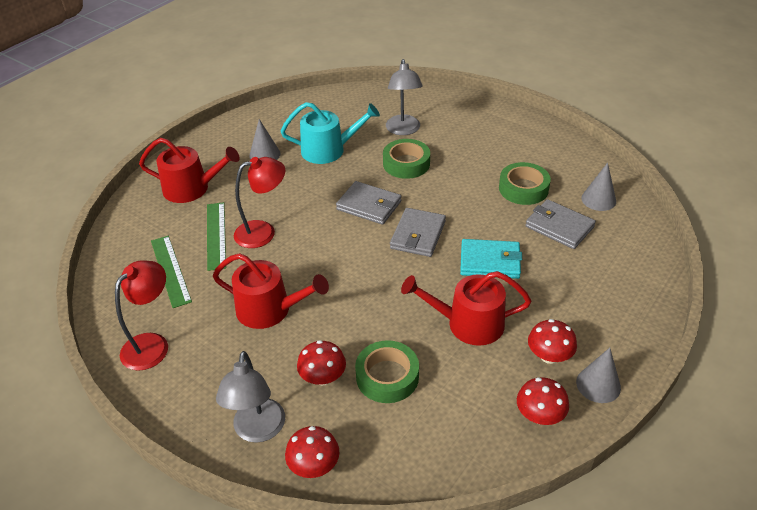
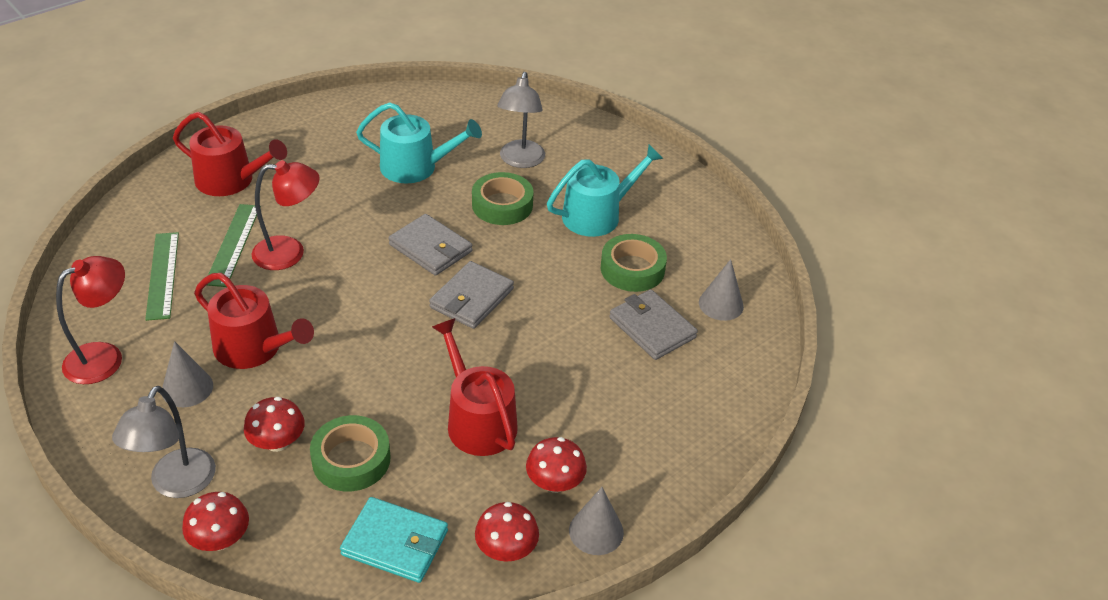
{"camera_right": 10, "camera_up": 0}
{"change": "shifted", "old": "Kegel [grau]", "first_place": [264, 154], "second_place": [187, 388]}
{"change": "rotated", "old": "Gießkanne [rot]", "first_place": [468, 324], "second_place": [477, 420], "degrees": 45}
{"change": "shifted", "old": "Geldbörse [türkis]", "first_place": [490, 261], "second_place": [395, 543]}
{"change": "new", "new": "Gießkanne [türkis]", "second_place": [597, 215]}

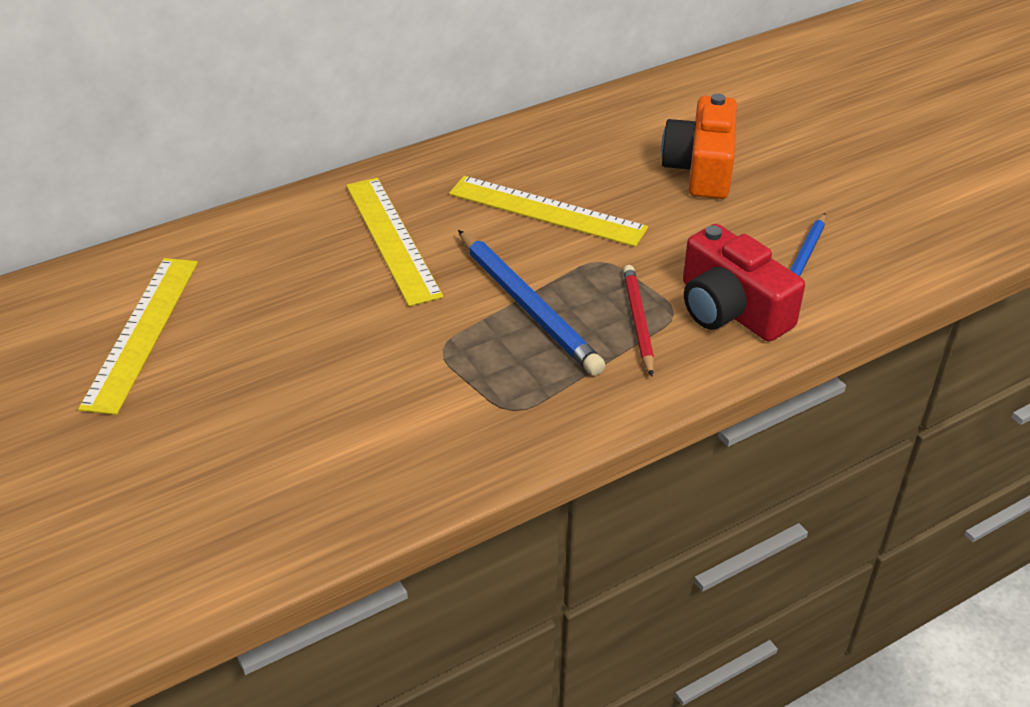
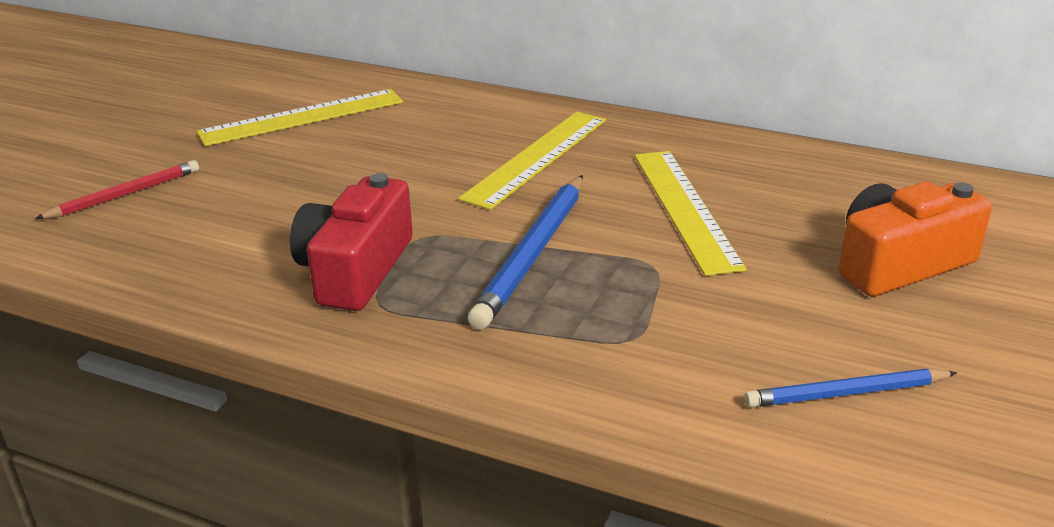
{"camera_right": 55, "camera_up": -10}
{"change": "shifted", "old": "Bleistift [rot]", "first_place": [638, 321], "second_place": [125, 194]}
{"change": "shifted", "old": "Kamera [rot]", "first_place": [731, 309], "second_place": [355, 270]}

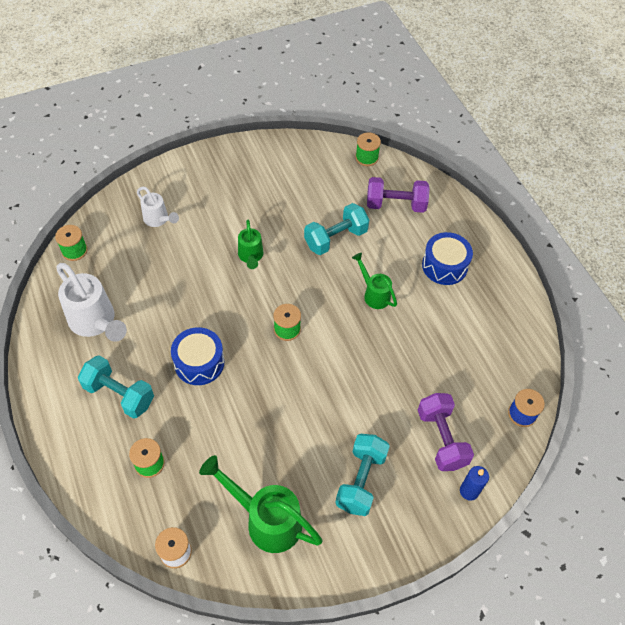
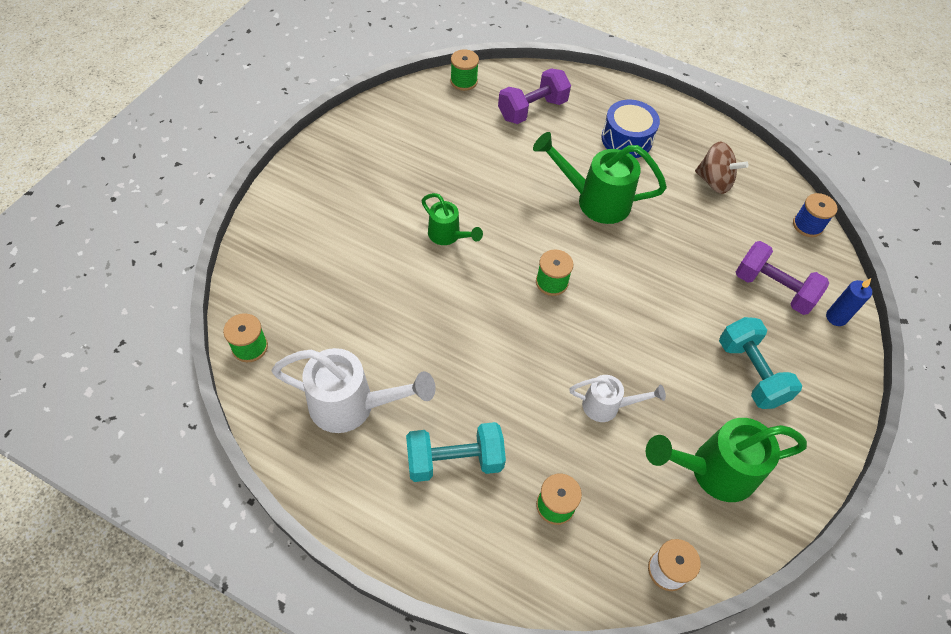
{"camera_right": -40, "camera_up": 0}
{"change": "shifted", "old": "Gießkanne [weiß]", "first_place": [158, 220], "second_place": [608, 406]}
{"change": "gone", "old": "Trommel [blau]", "first_place": [199, 362]}
{"change": "gone", "old": "Hantel [türkis]", "first_place": [335, 238]}
{"change": "scaled", "old": "Gießkanne [grün]", "first_place": [374, 294], "second_place": [594, 200], "factor": 1.72}
{"change": "new", "new": "Kreisel [braun]", "second_place": [714, 181]}

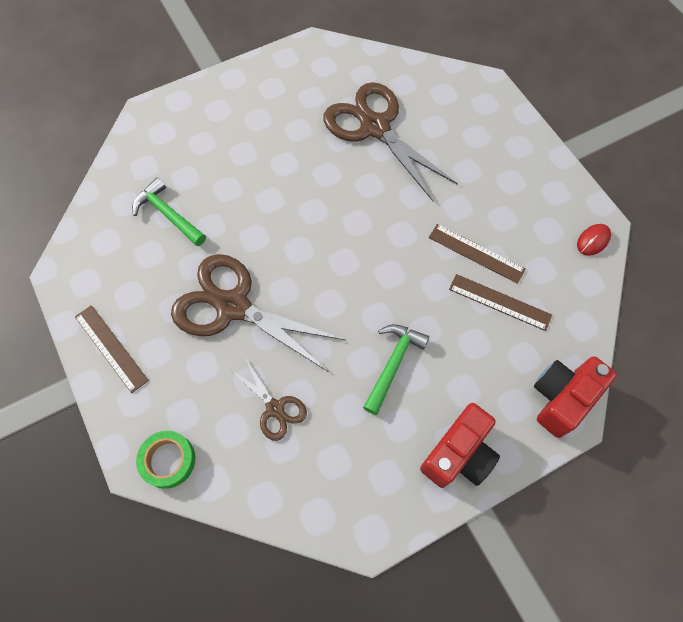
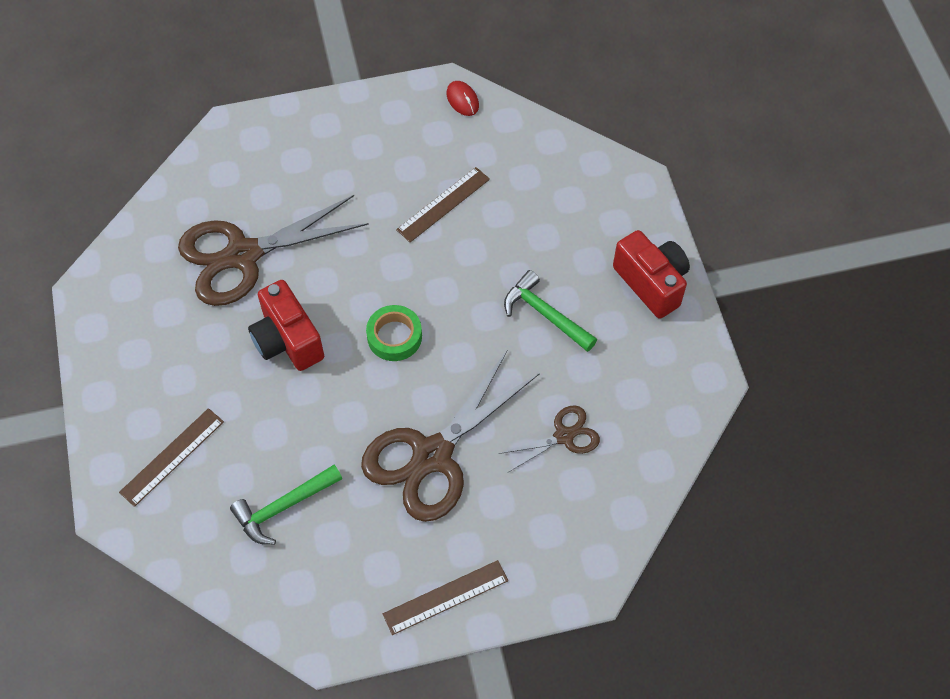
{"camera_right": -75, "camera_up": -5}
{"change": "shifted", "old": "Klebeband [grün]", "first_place": [168, 460], "second_place": [394, 336]}
{"change": "shifted", "old": "Lineal [braun]", "first_place": [499, 302], "second_place": [172, 456]}
{"change": "shifted", "old": "Kamera [rot]", "first_place": [561, 398], "second_place": [287, 340]}

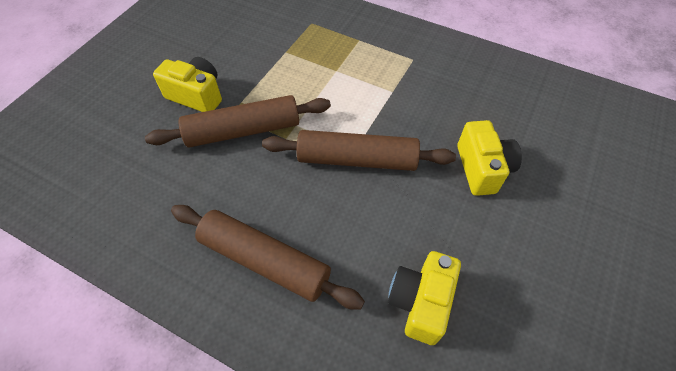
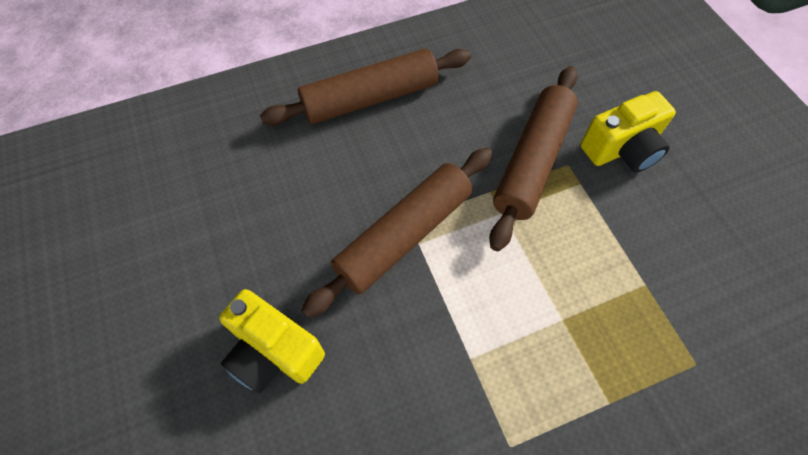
{"camera_right": 130, "camera_up": 5}
{"change": "gone", "old": "Kamera [gelb]", "first_place": [420, 302]}

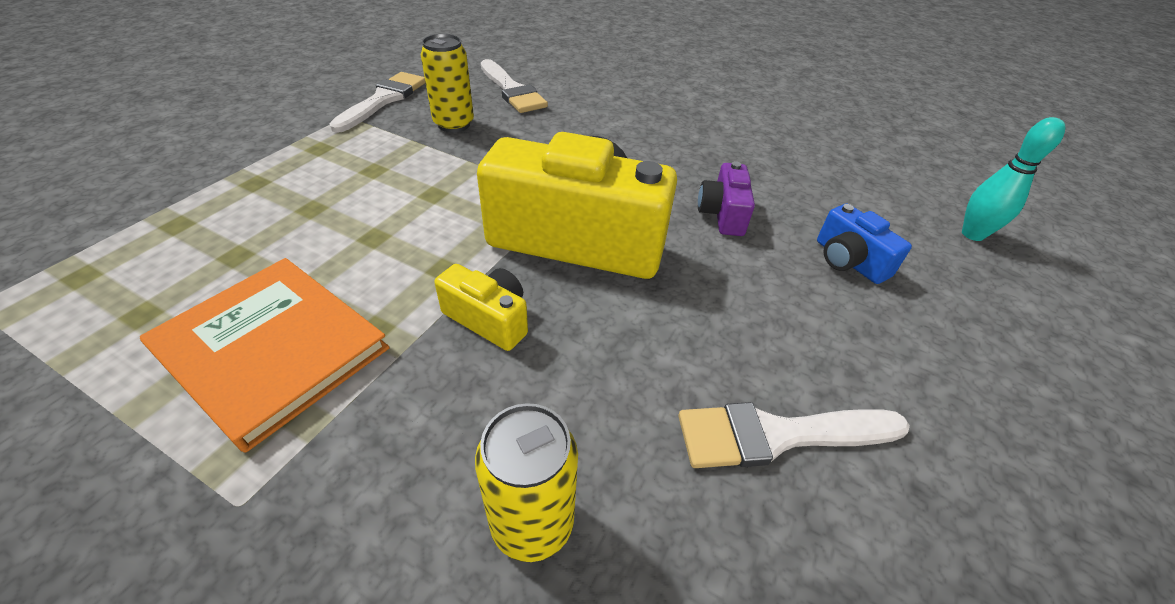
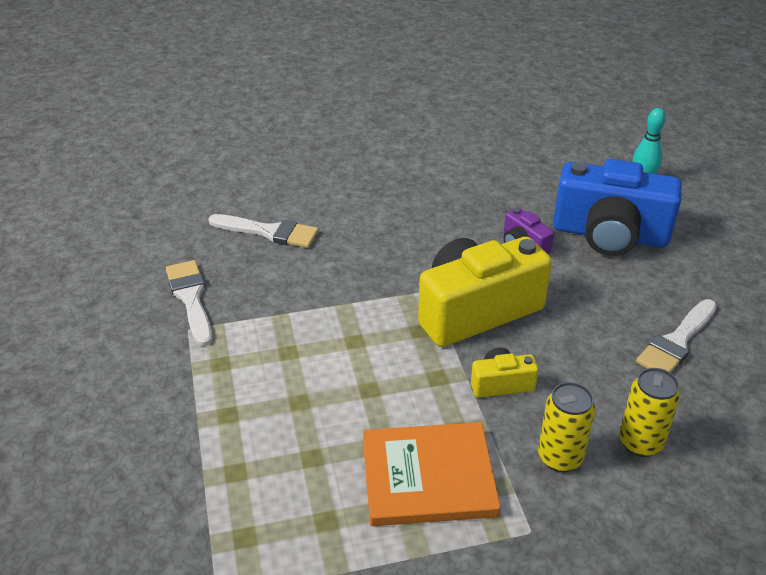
{"camera_right": -40, "camera_up": -5}
{"change": "shifted", "old": "Dose [gelb]", "first_place": [454, 124], "second_place": [560, 457]}
{"change": "scaled", "old": "Kamera [blau]", "first_place": [848, 261], "second_place": [610, 235], "factor": 2.21}

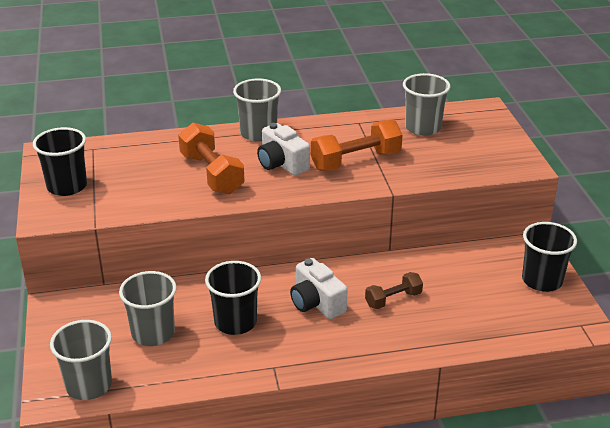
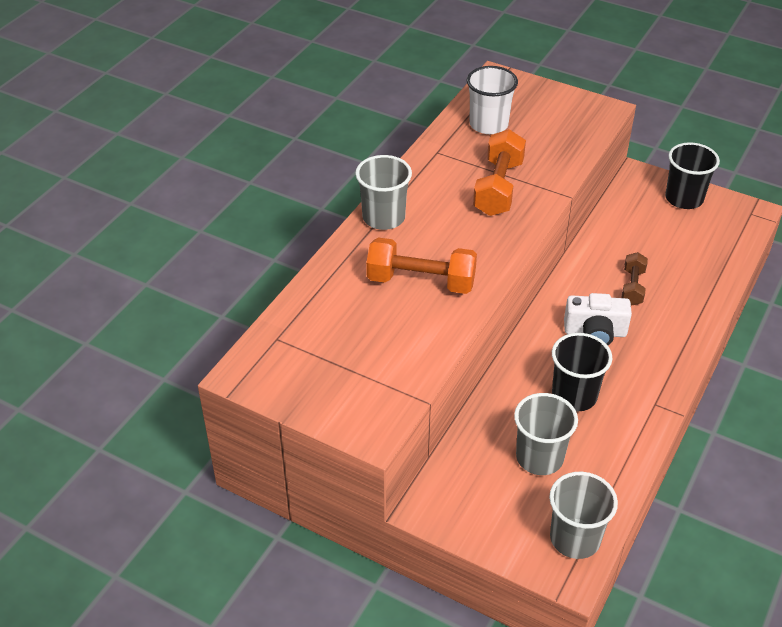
{"camera_right": -50, "camera_up": 10}
{"change": "gone", "old": "Becher [schwarz]", "first_place": [67, 186]}
{"change": "gone", "old": "Kamera [weiß]", "first_place": [281, 164]}
{"change": "repainted", "old": "Becher [grau]", "new": "Becher [weiß]", "first_place": [423, 128], "second_place": [488, 124]}

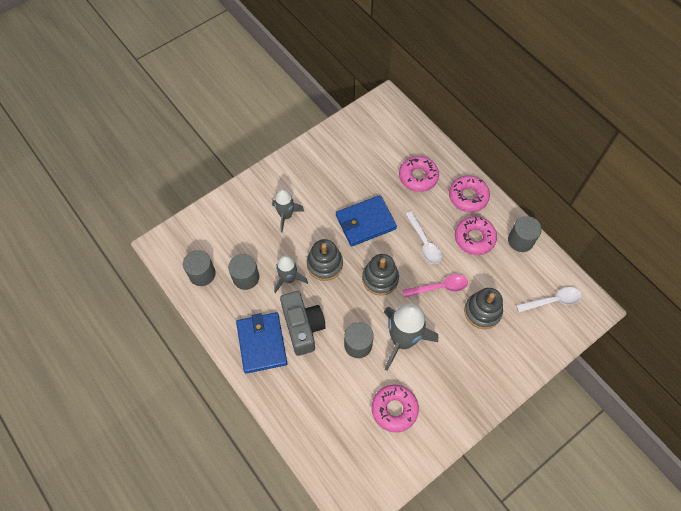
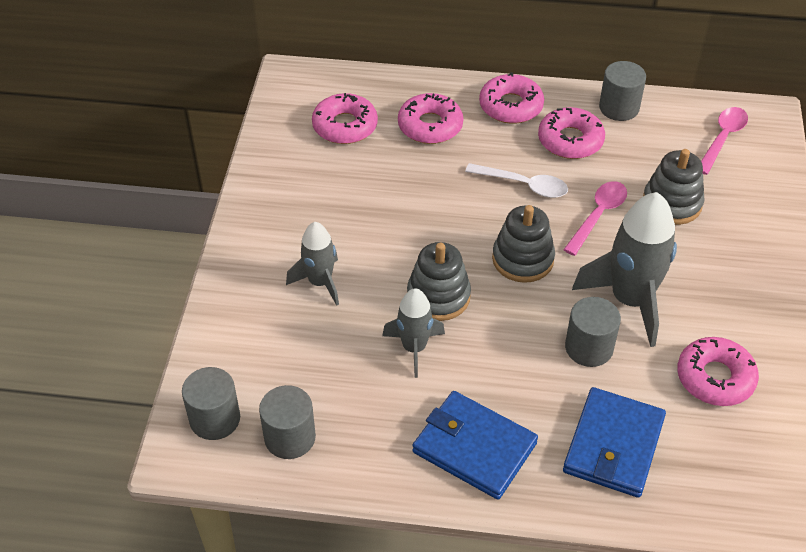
{"camera_right": -45, "camera_up": -15}
{"change": "shifted", "old": "Vollzylinder [grau]", "first_place": [246, 277], "second_place": [215, 419]}
{"change": "gone", "old": "Kamera [grau]", "first_place": [303, 327]}
{"change": "shifted", "old": "Geldbörse [blau]", "first_place": [365, 222], "second_place": [613, 445]}
{"change": "repainted", "old": "Löffel [weiß]", "new": "Löffel [rosa]", "first_place": [552, 301], "second_place": [722, 139]}
{"change": "new", "new": "Donut [rosa]", "second_place": [345, 126]}

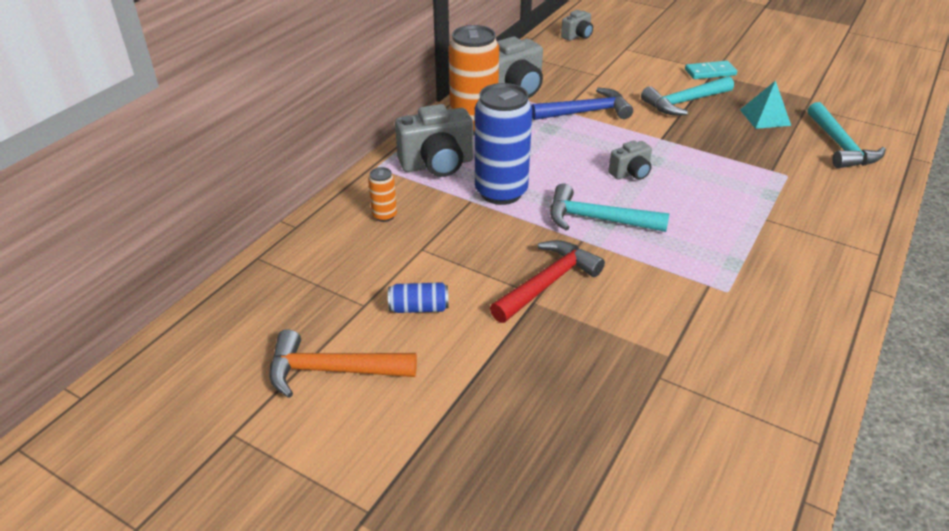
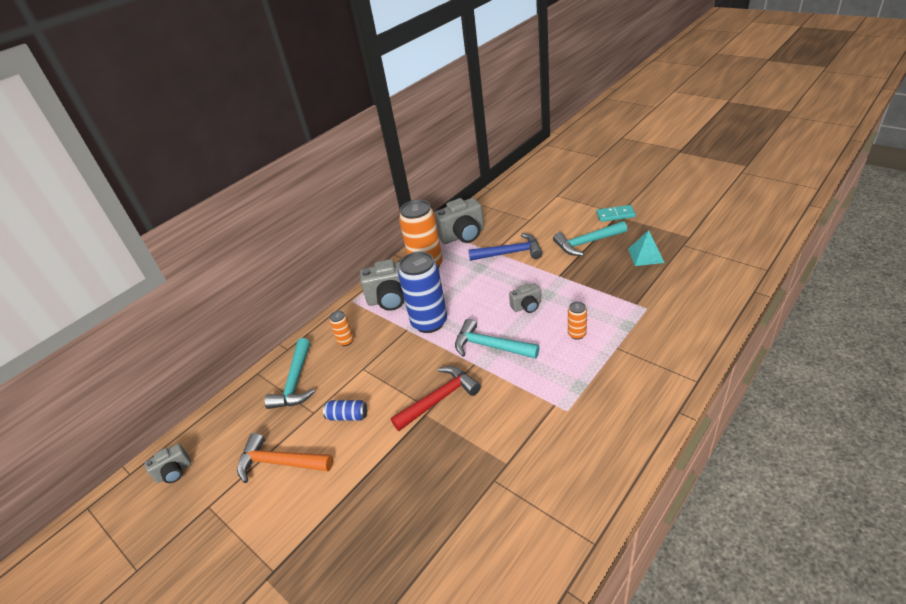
{"camera_right": 15, "camera_up": 0}
{"change": "shifted", "old": "Kamera [grau]", "first_place": [577, 36], "second_place": [174, 472]}
{"change": "shifted", "old": "Hammer [türkis]", "first_place": [840, 146], "second_place": [295, 382]}
{"change": "new", "new": "Dose [orange]", "second_place": [577, 334]}

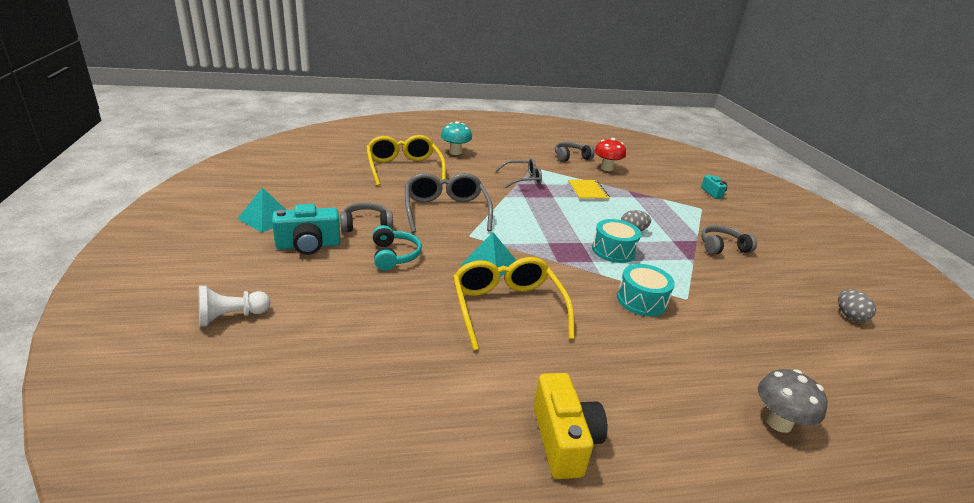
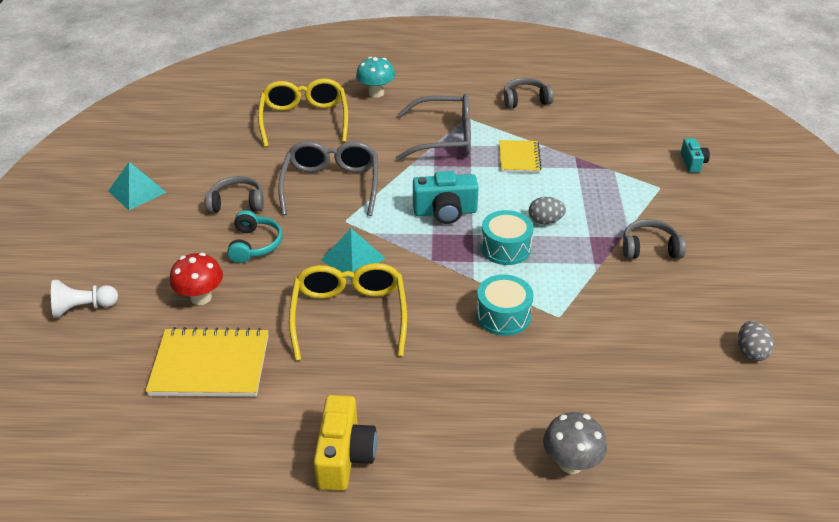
{"camera_right": 15, "camera_up": 10}
{"change": "shifted", "old": "Kamera [türkis]", "first_place": [308, 245], "second_place": [445, 212]}
{"change": "scaled", "old": "Brille [grau]", "first_place": [522, 179], "second_place": [443, 138], "factor": 1.59}
{"change": "shifted", "old": "Pilz [rot]", "first_place": [606, 168], "second_place": [201, 297]}
{"change": "new", "new": "Notizbuch [gelb]", "second_place": [210, 365]}

